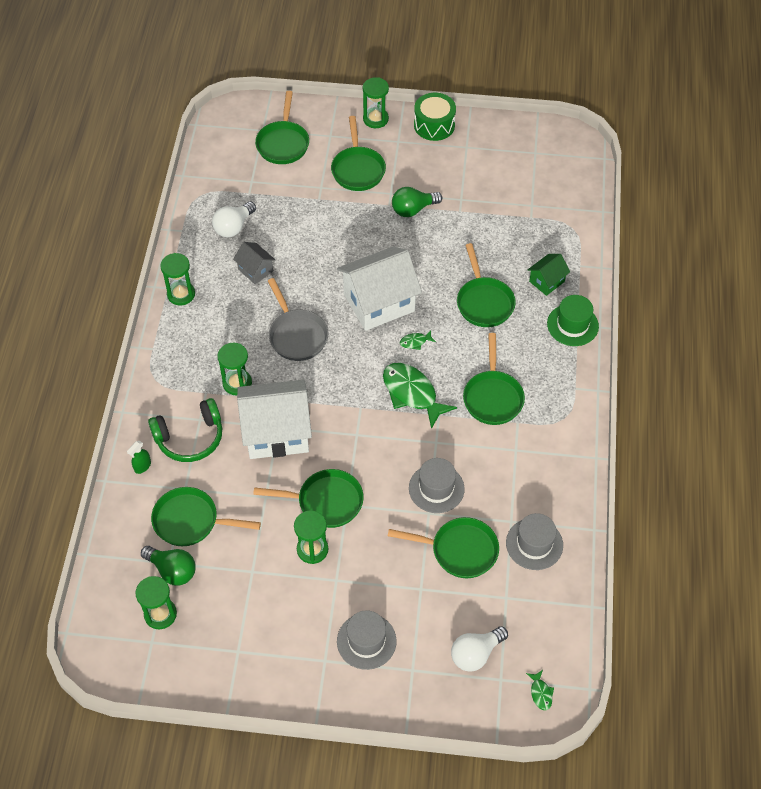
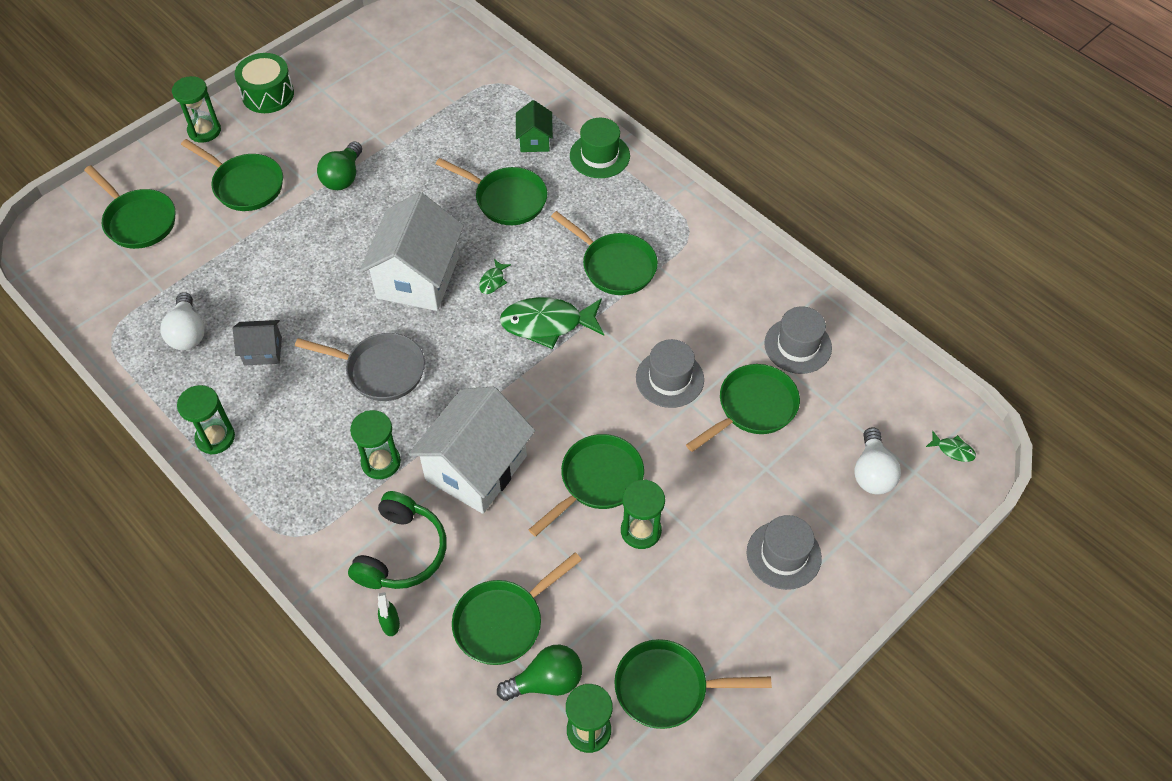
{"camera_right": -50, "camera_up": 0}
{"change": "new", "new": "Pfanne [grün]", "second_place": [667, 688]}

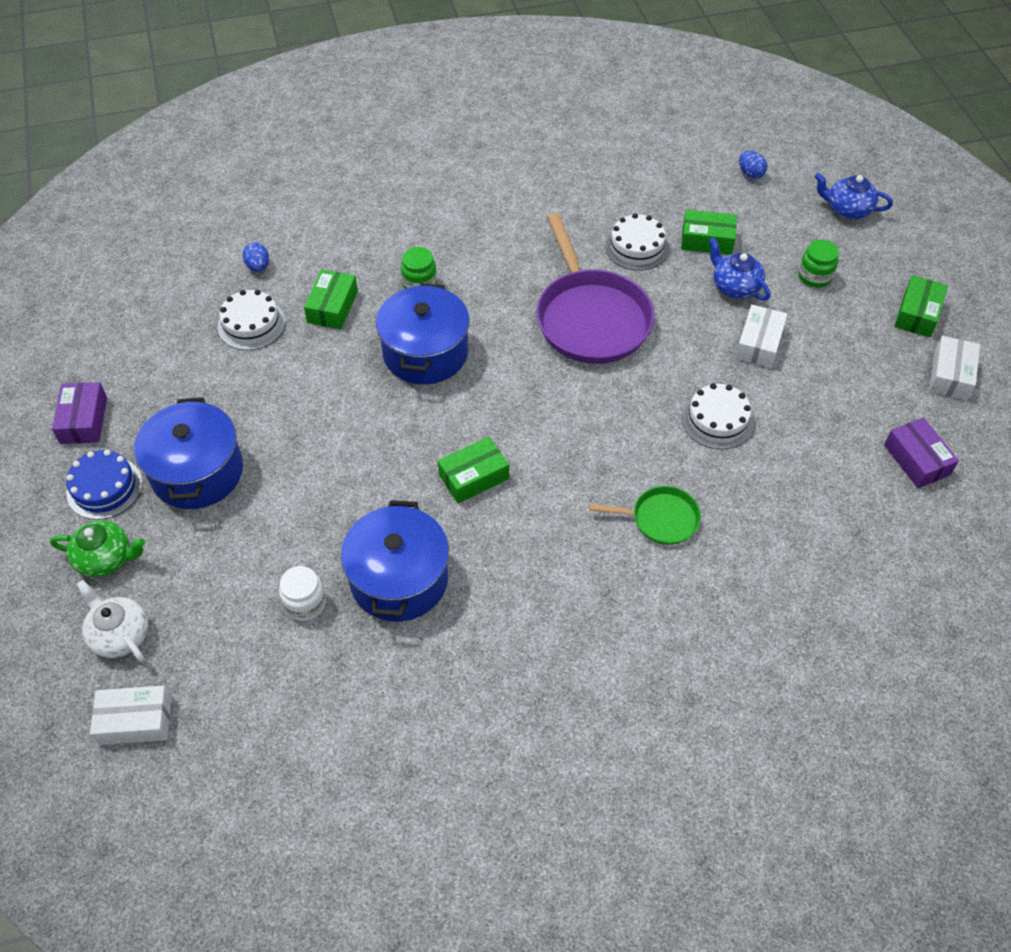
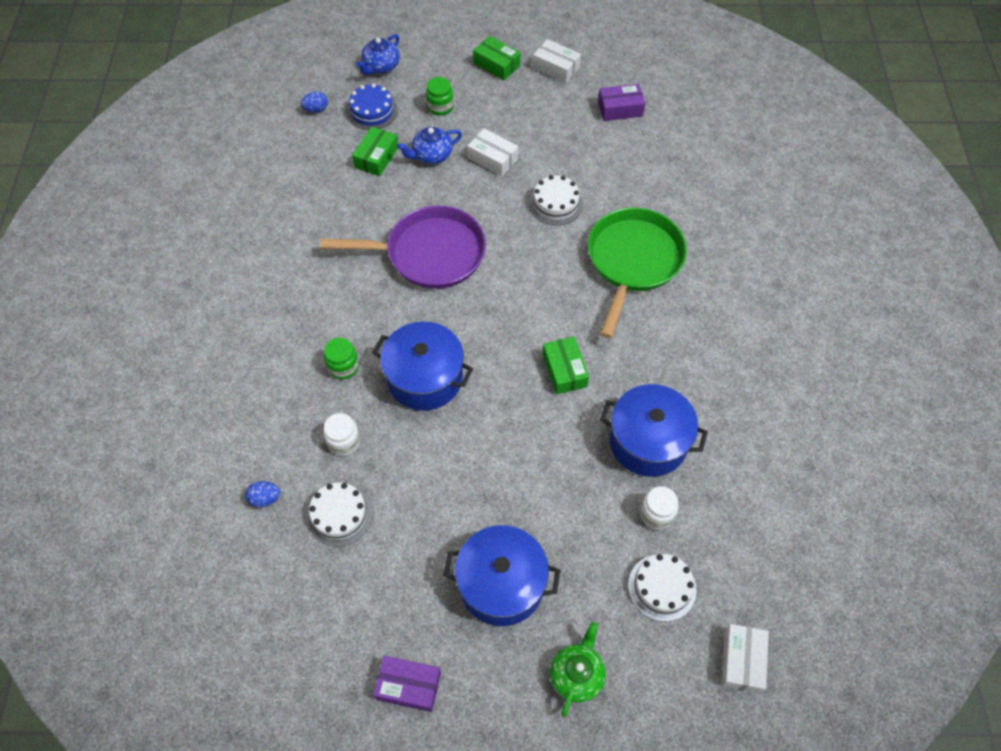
{"camera_right": -75, "camera_up": 5}
{"change": "shifted", "old": "Kuchen [blau]", "first_place": [104, 488], "second_place": [372, 111]}
{"change": "gone", "old": "Teekanne [weiß]", "first_place": [120, 635]}
{"change": "swapped", "old": "Schachtel [grün]", "new": "Einmachglas [weiß]", "first_place": [332, 307], "second_place": [344, 441]}
{"change": "scaled", "old": "Pfanne [grün]", "first_place": [660, 519], "second_place": [633, 261], "factor": 1.97}
{"change": "shifted", "old": "Kuchen [weiß]", "first_place": [636, 247], "second_place": [662, 587]}

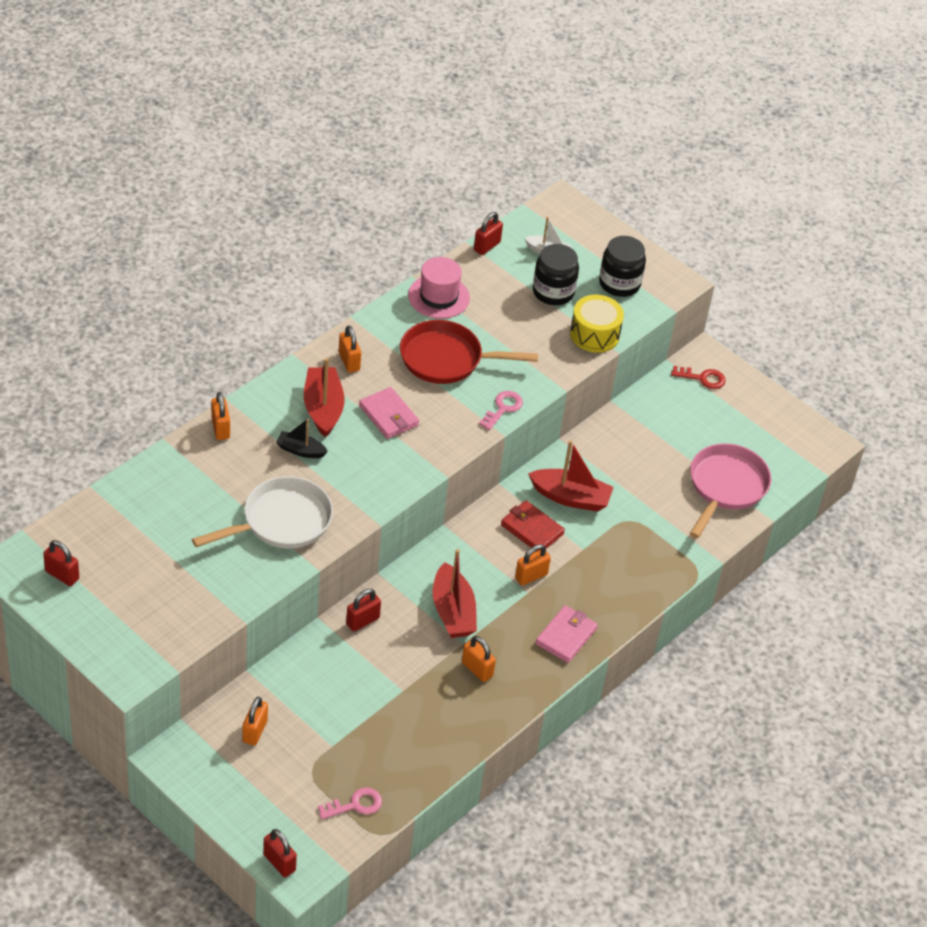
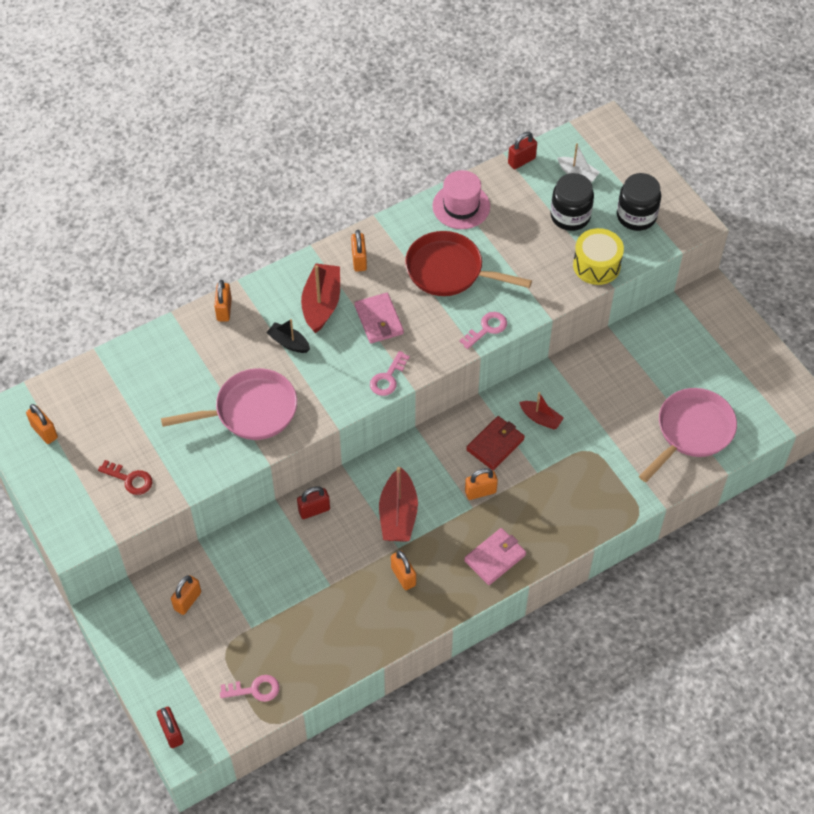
{"camera_right": 20, "camera_up": 10}
{"change": "repainted", "old": "Vorhängeschloss [rot]", "new": "Vorhängeschloss [orange]", "first_place": [62, 575], "second_place": [44, 432]}
{"change": "repainted", "old": "Pfanne [weiß]", "new": "Pfanne [rosa]", "first_place": [281, 521], "second_place": [251, 411]}
{"change": "rotated", "old": "Geldbörse [rot]", "first_place": [532, 529], "second_place": [495, 445], "degrees": 75}
{"change": "scaled", "old": "Boot [rot]", "first_place": [570, 497], "second_place": [541, 418], "factor": 0.59}
{"change": "shifted", "old": "Schlüssel [rot]", "first_place": [703, 378], "second_place": [130, 479]}
{"change": "new", "new": "Schlüssel [rosa]", "second_place": [388, 378]}

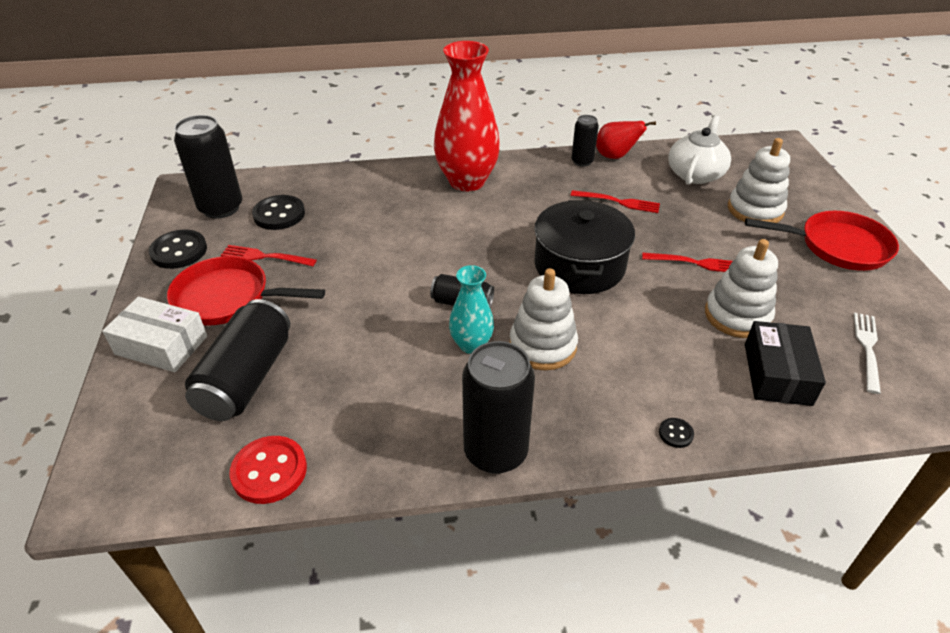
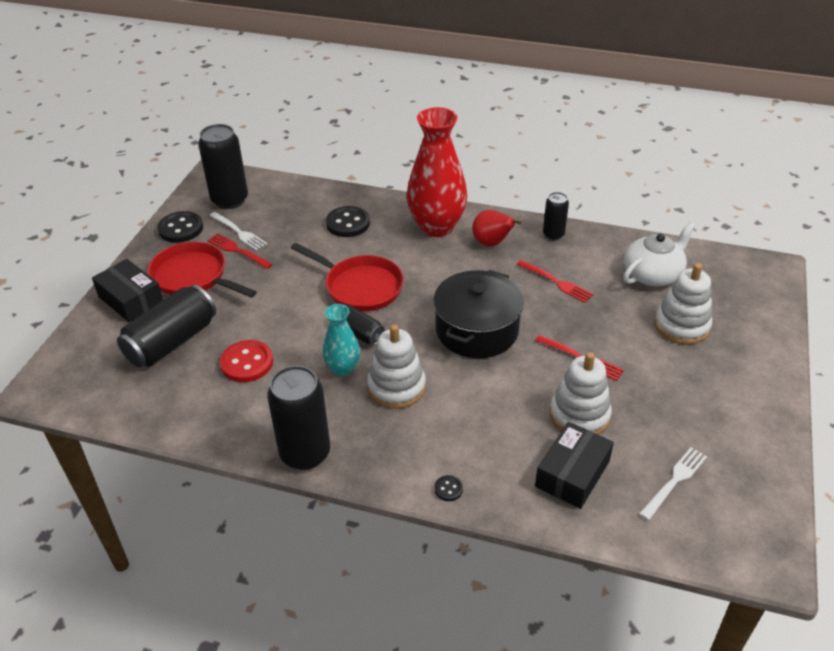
{"camera_right": 25, "camera_up": 0}
{"change": "repainted", "old": "Schachtel [weiß]", "new": "Schachtel [schwarz]", "first_place": [161, 345], "second_place": [131, 299]}
{"change": "shifted", "old": "Knopf [rot]", "first_place": [269, 471], "second_place": [247, 363]}
{"change": "shifted", "old": "Knopf [schwarz]", "first_place": [279, 214], "second_place": [348, 223]}
{"change": "shifted", "old": "Birne [rot]", "first_place": [615, 156], "second_place": [492, 243]}
{"change": "shifted", "old": "Pfanne [rot]", "first_place": [837, 246], "second_place": [359, 287]}
{"change": "new", "new": "Gabel [weiß]", "second_place": [239, 232]}

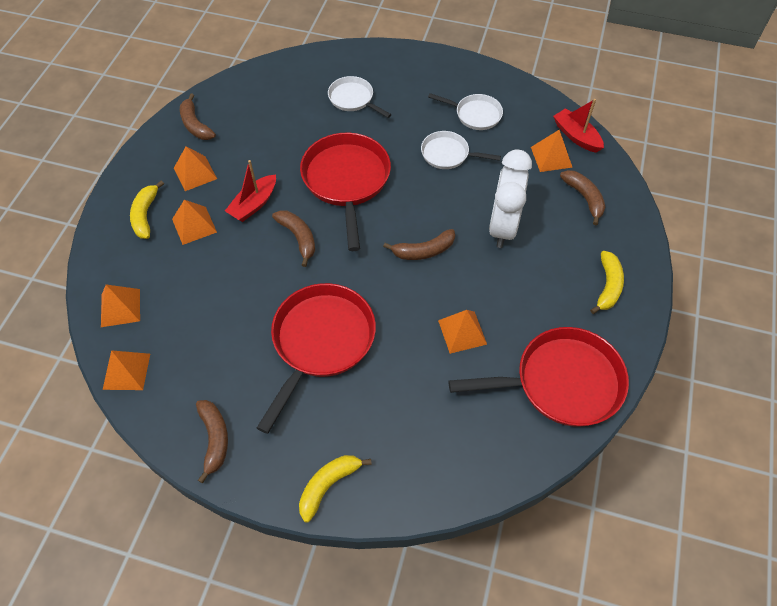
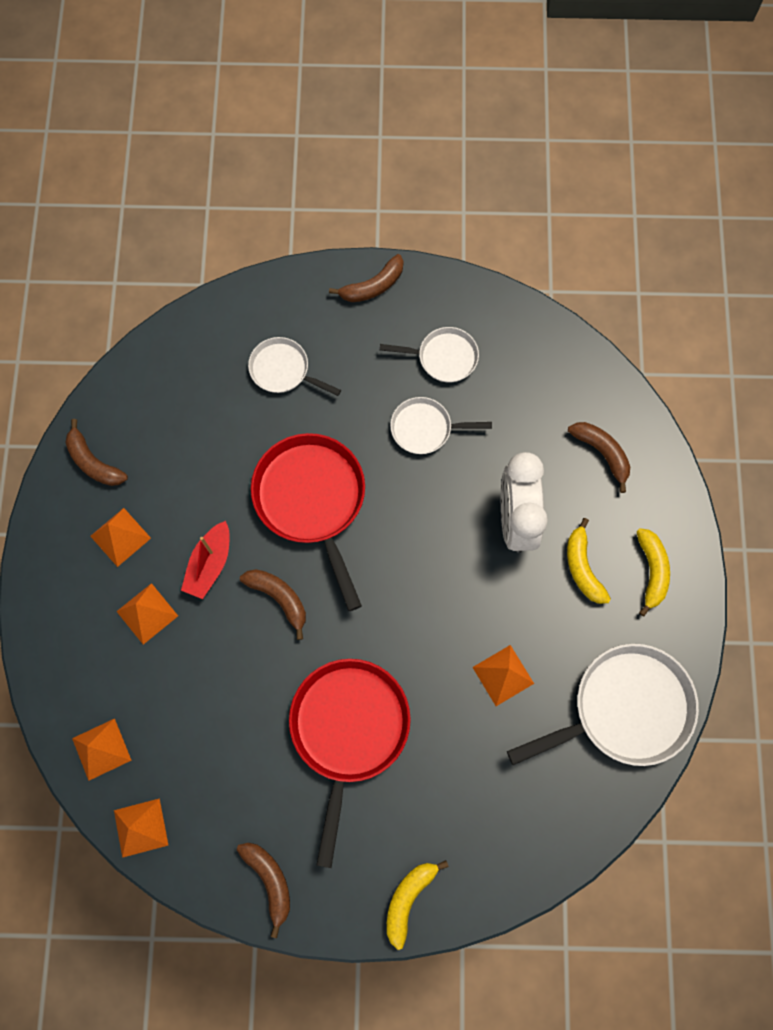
{"camera_right": -15, "camera_up": 15}
{"change": "shifted", "old": "Banane [gelb]", "first_place": [145, 215], "second_place": [582, 567]}
{"change": "shifted", "old": "Banane [braun]", "first_place": [423, 251], "second_place": [373, 286]}
{"change": "repainted", "old": "Pfanne [rot]", "new": "Pfanne [weiß]", "first_place": [561, 382], "second_place": [624, 709]}
{"change": "gone", "old": "Pyramide [orange]", "first_place": [551, 157]}
{"change": "gone", "old": "Boot [rot]", "first_place": [576, 136]}

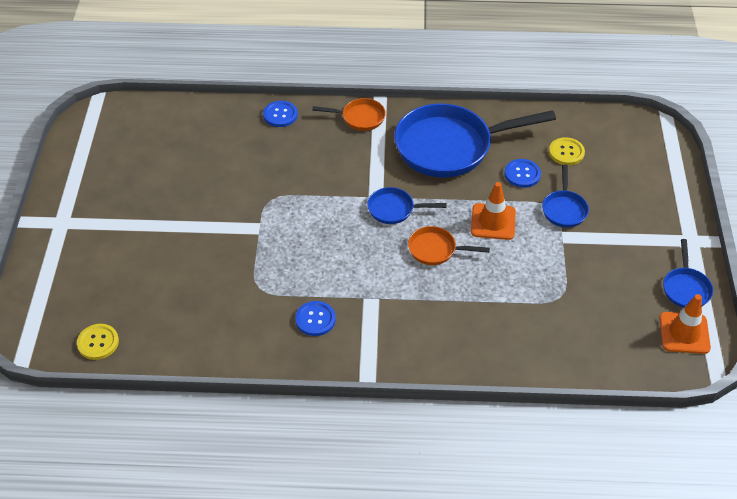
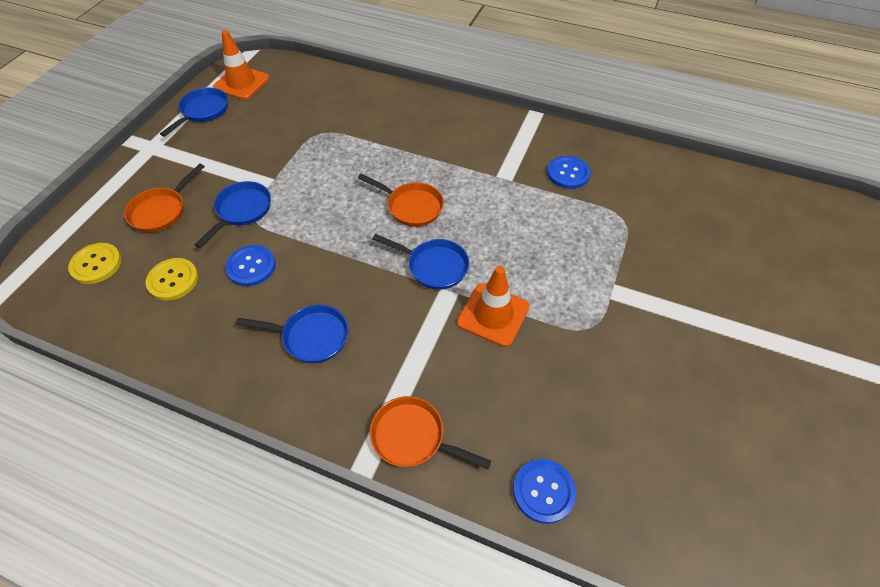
{"camera_right": -160, "camera_up": 5}
{"change": "shifted", "old": "Knopf [gelb]", "first_place": [98, 342], "second_place": [96, 264]}
{"change": "scaled", "old": "Pfanne [blau]", "first_place": [450, 146], "second_place": [311, 337], "factor": 0.46}
{"change": "shifted", "old": "Leitkegel [orange]", "first_place": [493, 222], "second_place": [493, 314]}
{"change": "new", "new": "Pfanne [orange]", "second_place": [161, 211]}

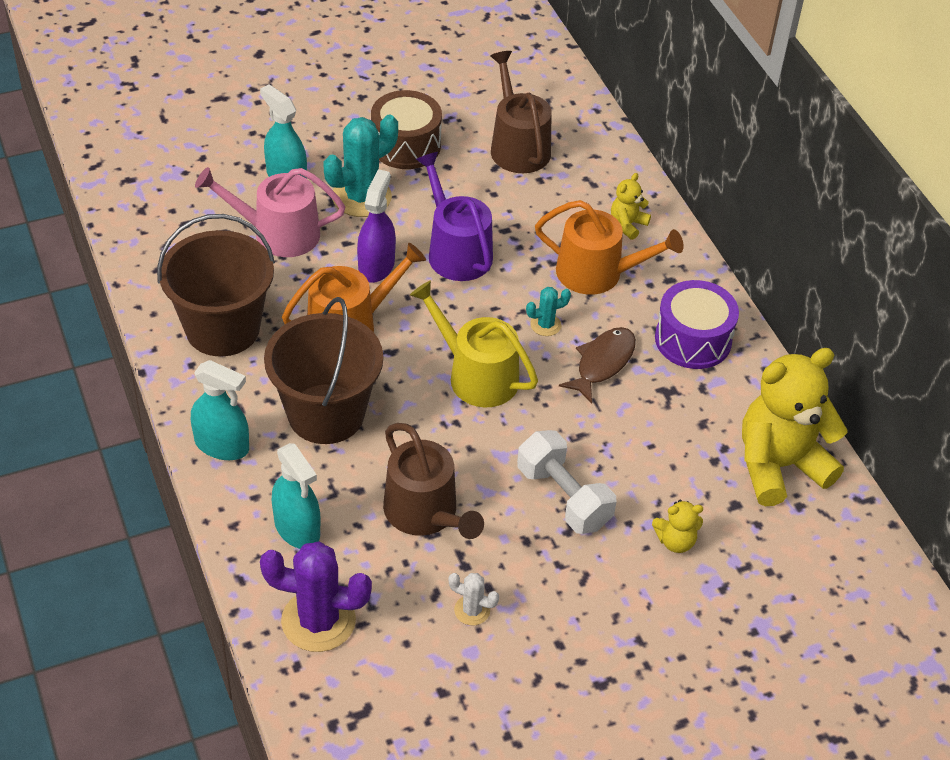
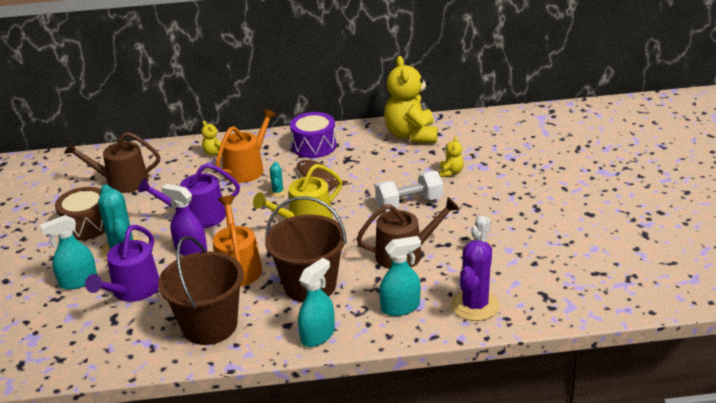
{"camera_right": -70, "camera_up": -15}
{"change": "repainted", "old": "Gießkanne [rosa]", "new": "Gießkanne [lila]", "first_place": [278, 234], "second_place": [133, 290]}

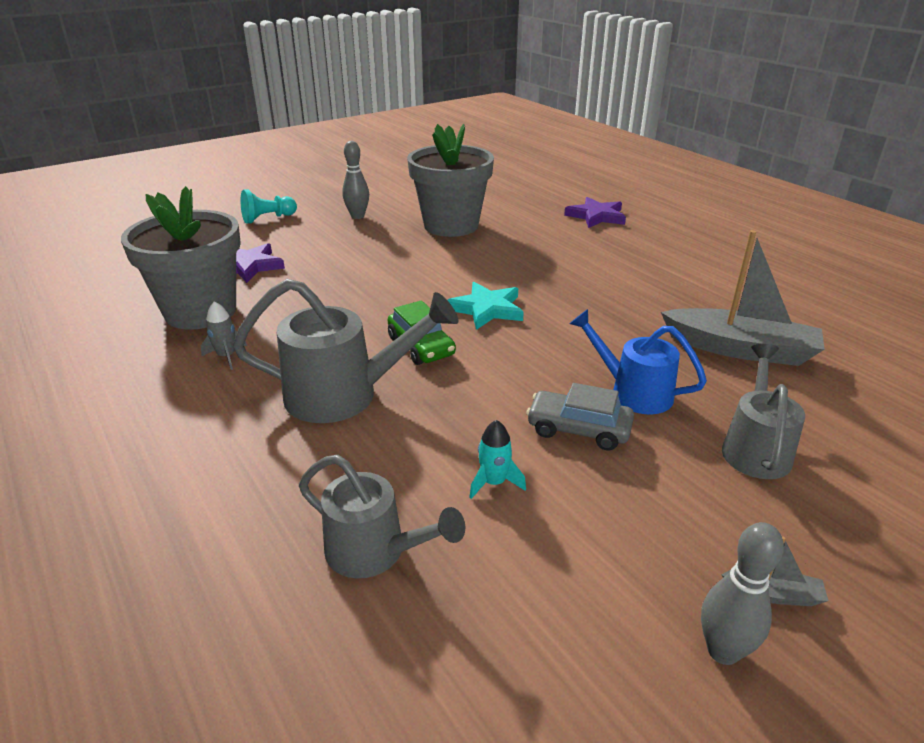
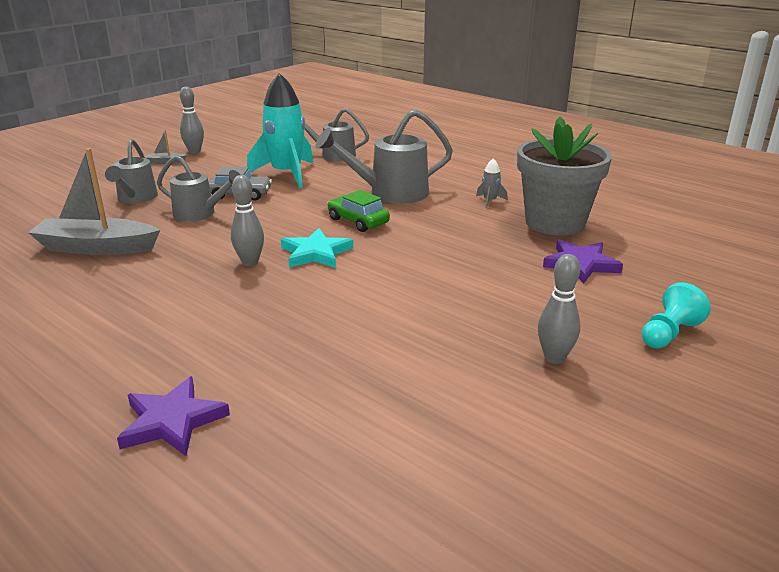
{"camera_right": 165, "camera_up": -5}
{"change": "gone", "old": "Blumentopf [grau]", "first_place": [451, 225]}
{"change": "scaled", "old": "Rakete [türkis]", "first_place": [494, 483], "second_place": [286, 174], "factor": 2.42}
{"change": "repainted", "old": "Gießkanne [blau]", "new": "Gießkanne [grau]", "first_place": [632, 392], "second_place": [200, 214]}
{"change": "new", "new": "Bowlingkegel [grau]", "second_place": [250, 262]}

